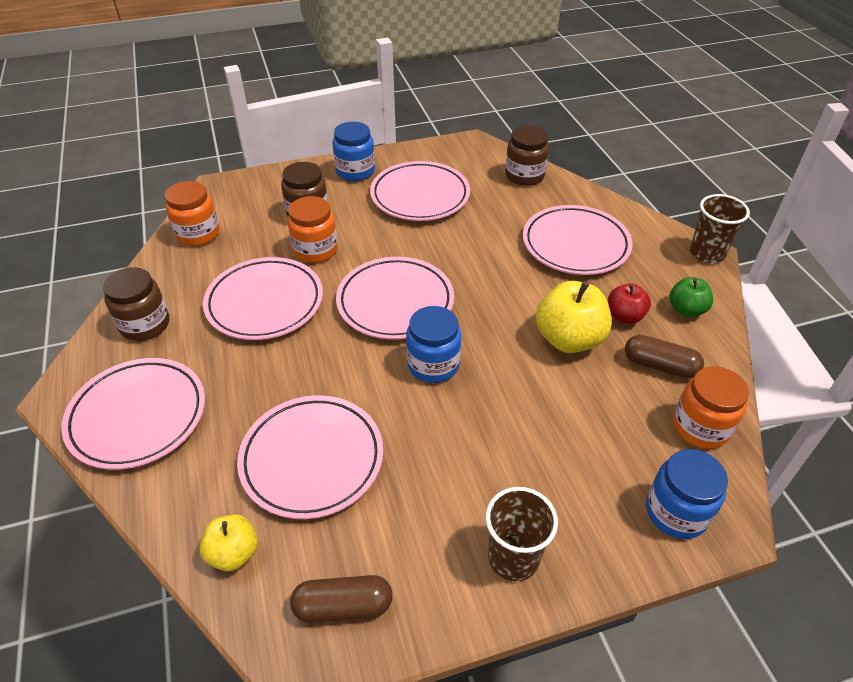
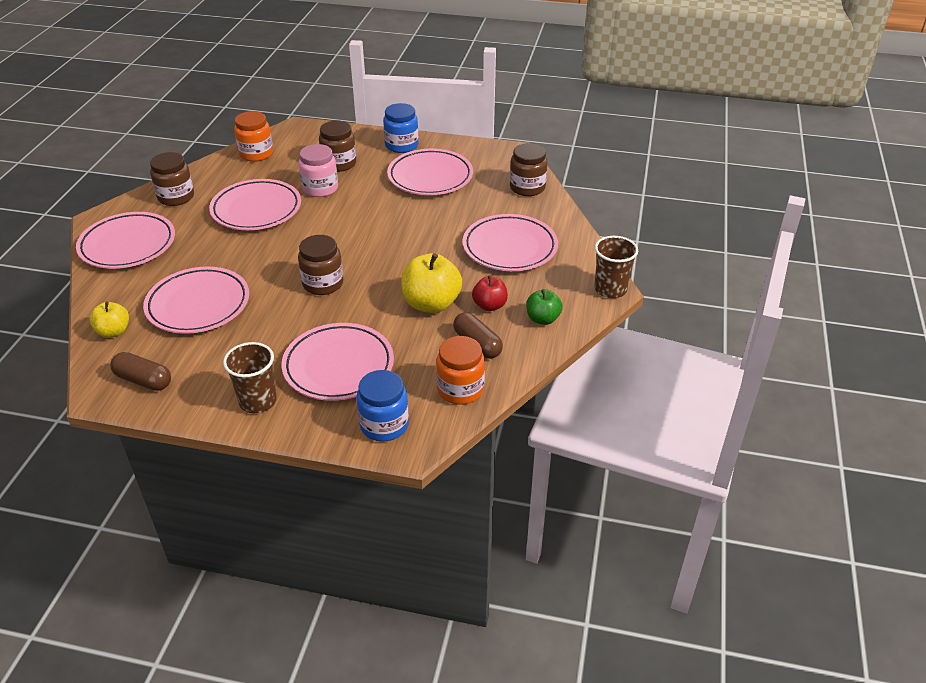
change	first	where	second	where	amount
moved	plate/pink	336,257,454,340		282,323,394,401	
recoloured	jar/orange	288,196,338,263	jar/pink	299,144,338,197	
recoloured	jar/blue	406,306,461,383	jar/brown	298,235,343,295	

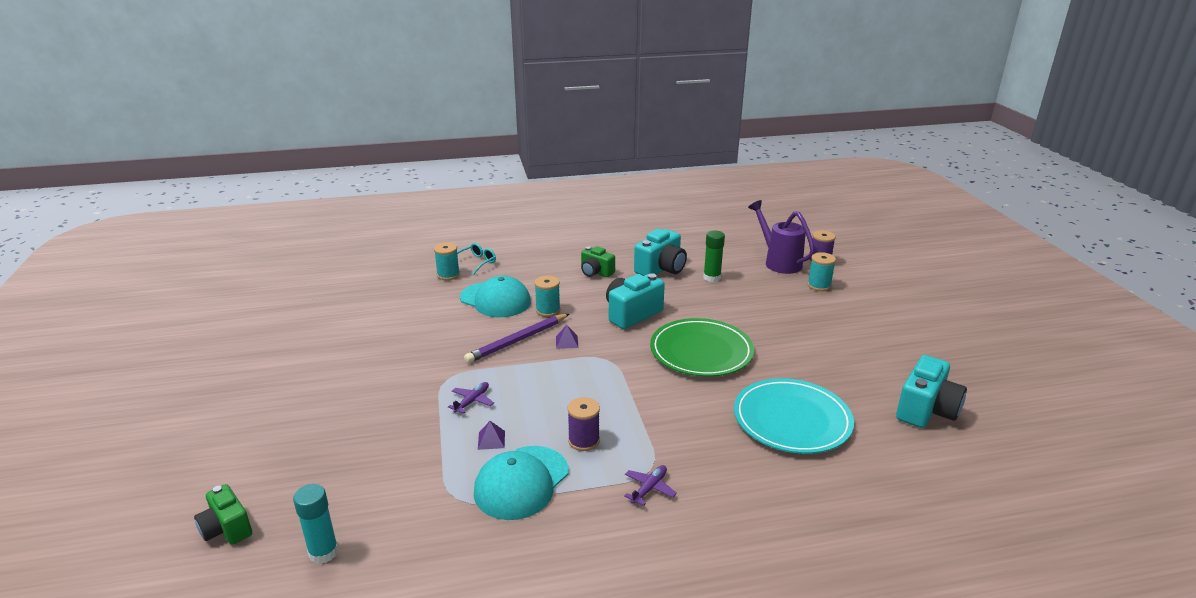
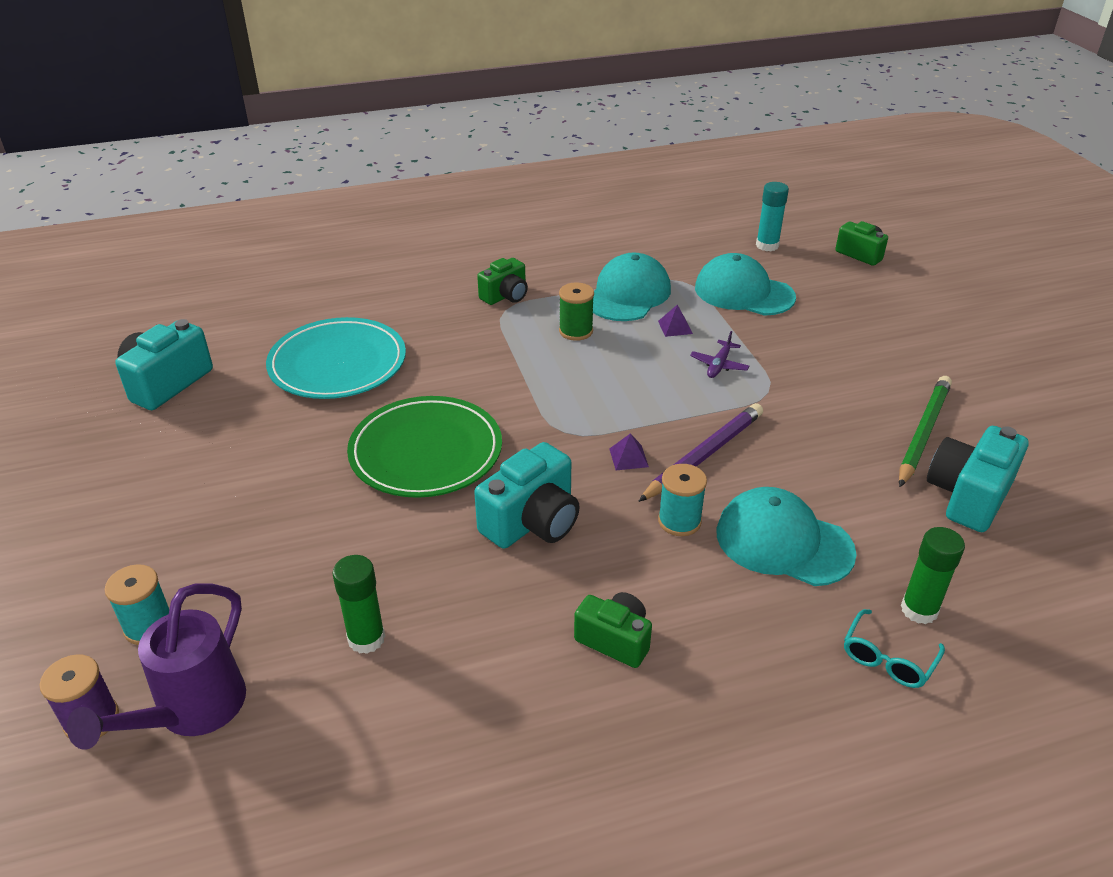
change	first	where	second	where	amount
added			cap/turquoise	695,253,796,316	
added			pencil/green	899,376,952,487	
moved	camera/turquoise	634,229,687,276		927,426,1029,532	
replaced	spool/turquoise	434,242,460,280	glue stick/green	901,527,965,624	
replaced	plane/purple	624,465,677,506	camera/green	477,258,528,305	
recoloured	spool/purple	567,397,600,451	spool/green	559,282,594,341	
turned	watering can/purple	748,200,815,274		67,583,246,750	60 degrees clockwise

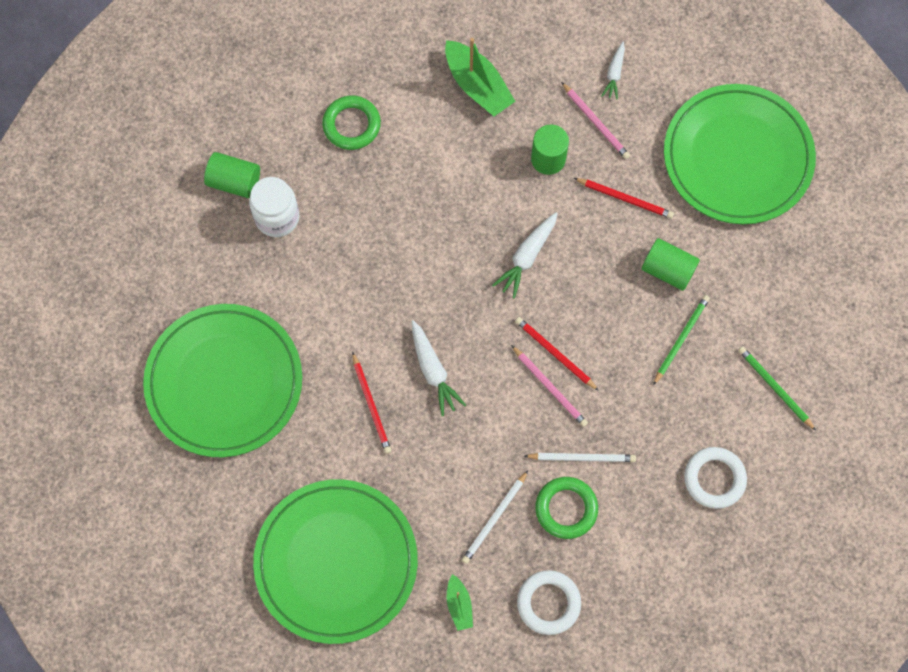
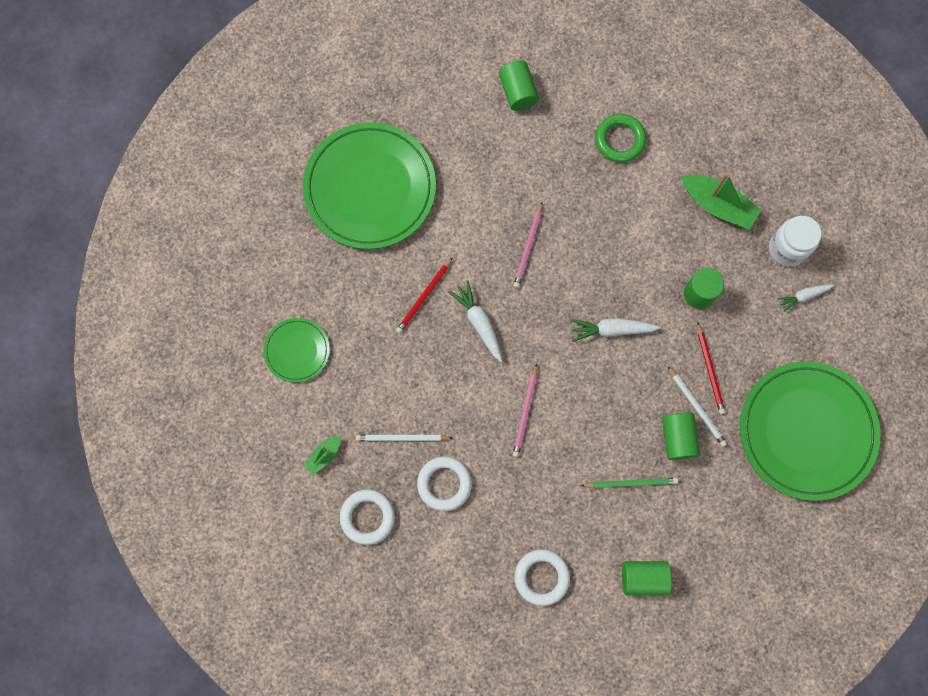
change	first	where	second	where	amount
removed	pencil/red	515,317,599,391			
moved	jar/white	249,177,299,237		769,216,821,266	
moved	pencil/white	524,453,636,462		668,366,727,447	
moved	pencil/pink	561,82,630,159		513,202,542,288	
replaced	pencil/green	738,347,816,431	cylinder/green	622,561,672,595	
recoloured	ring/green	535,477,598,539	ring/white	417,456,472,511	
turned	carrot/white	412,320,466,416		448,280,502,362	120 degrees clockwise
turned	boat/green	445,38,516,116		681,173,761,230	75 degrees counterclockwise
resized	plate/green	253,479,418,644		263,318,330,383	x0.48

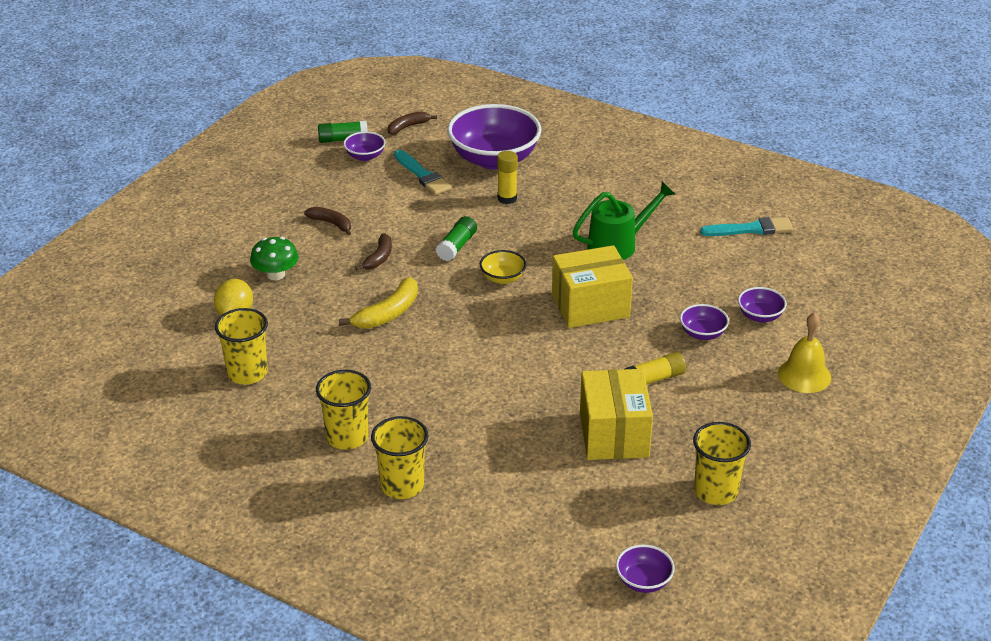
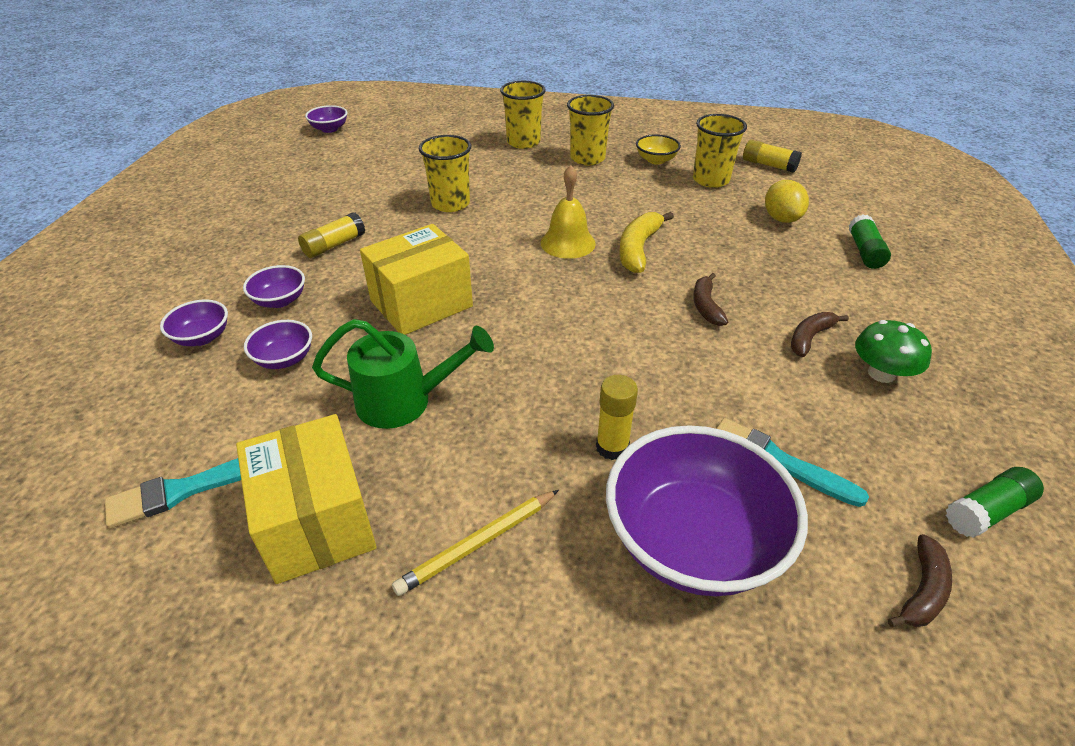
change	first	where	second	where	amount
added			pencil/yellow	392,490,559,596	
added			glue stick/yellow	743,140,802,173	
moved	mushroom/green	250,237,299,280		855,320,932,383	
moved	bowl/purple	343,132,386,161		244,320,312,369	
moved	glue stick/green	436,216,477,261		849,214,891,269	
moved	bowl/yellow	480,250,526,284		636,134,681,165	
moved	box/yellow	580,369,653,460		236,414,377,584	
moved	cup/yellow	693,422,751,505		419,135,472,212	
moved	bell/yellow	778,312,831,393		541,165,596,259	
turned	banana/brown	304,207,351,236		791,312,849,357	120 degrees clockwise
turned	watering can/green	572,182,675,260		312,319,494,429	135 degrees counterclockwise

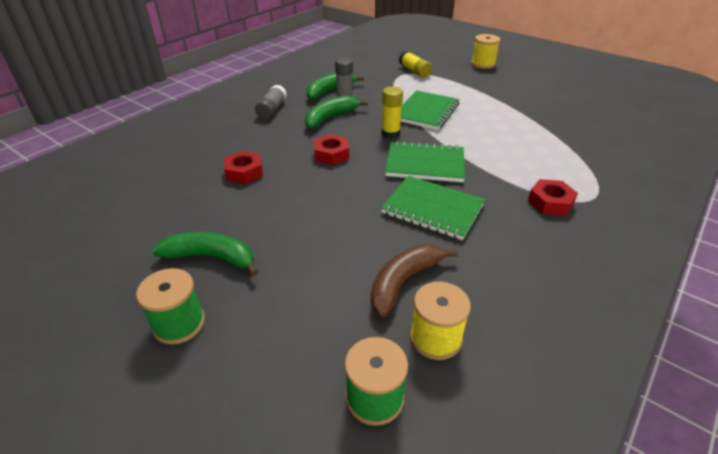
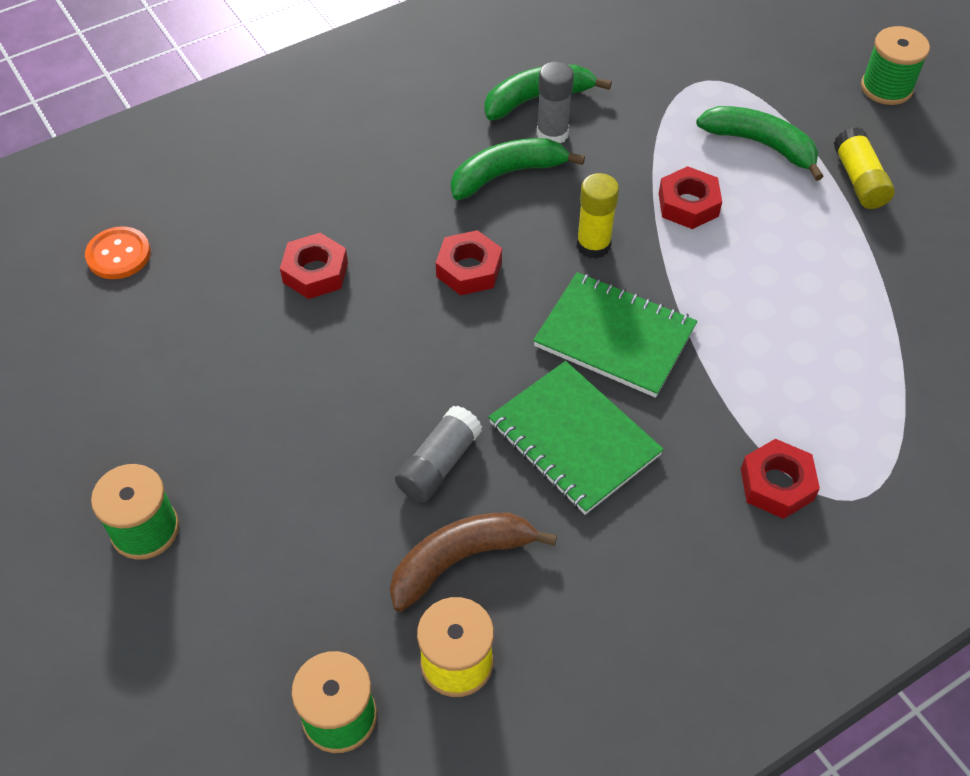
change	first	where	second	where	amount
added			button/orange	85,226,151,279	
moved	banana/green	152,232,259,276		696,106,824,181	
moved	glue stick/grey	255,85,287,119		395,406,482,503	
moved	glue stick/yellow	399,51,432,78		834,127,895,209	
replaced	notebook/green	401,90,459,130	nut/red	659,166,722,229	
recoloured	spool/yellow	471,34,500,69	spool/green	861,26,930,105	

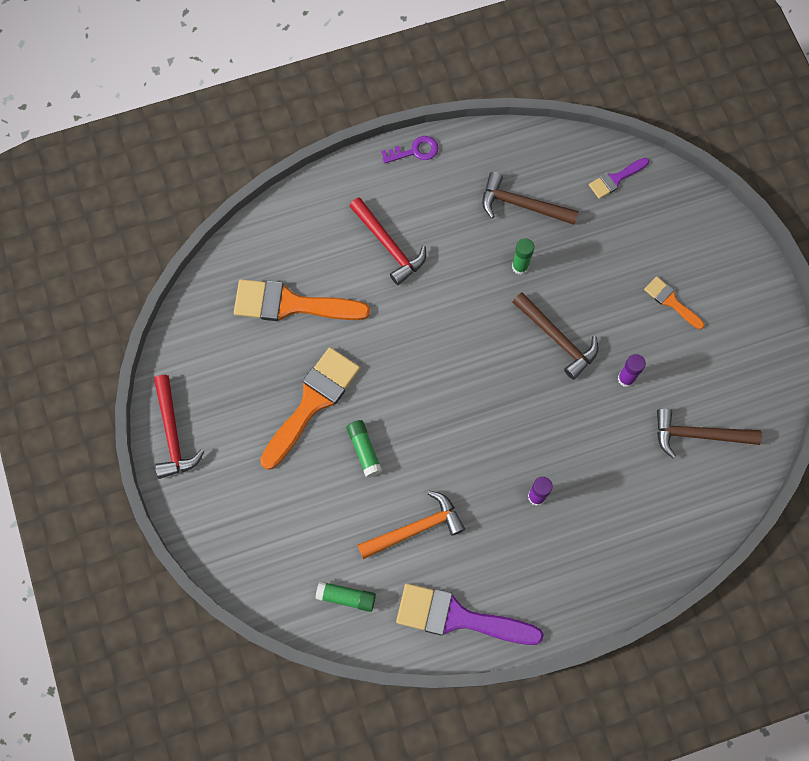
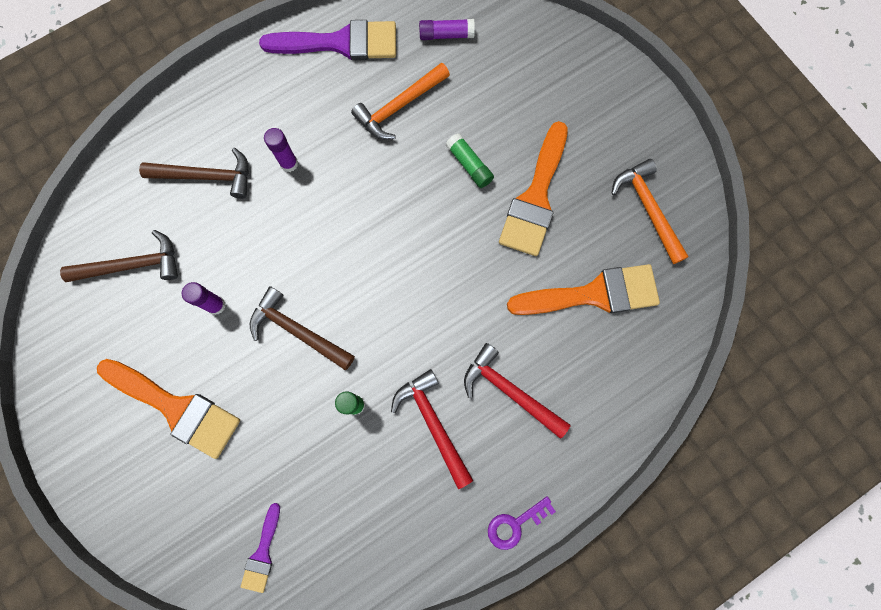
change	first	where	second	where	amount
added			hammer/orange	612,159,689,264	
moved	hammer/red	154,375,204,479		391,369,474,489	
moved	hammer/brown	482,172,579,225		139,148,249,199	
recoloured	glue stick/green	315,581,376,612	glue stick/purple	419,19,475,40	
turned	brush/purple	589,158,649,199		241,503,280,593	150 degrees clockwise
resized	brush/orange	644,276,704,329		97,359,240,459	x1.95

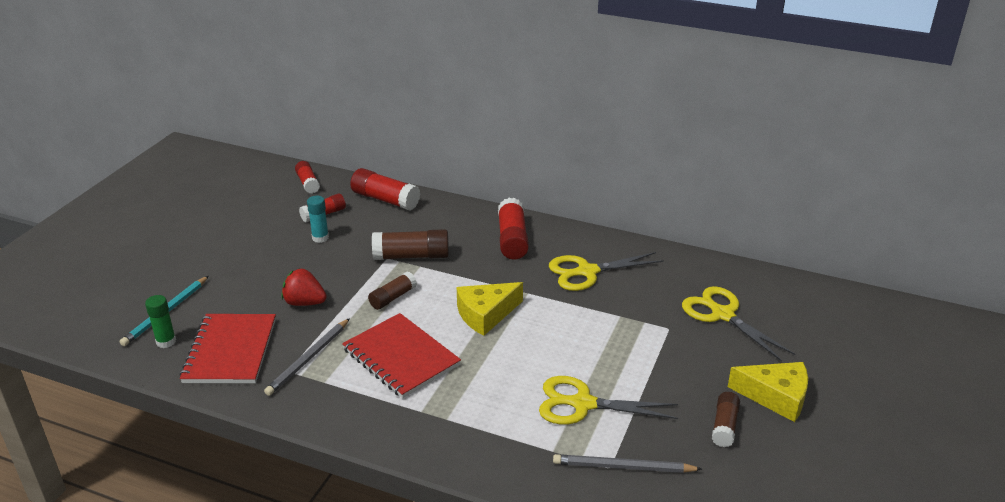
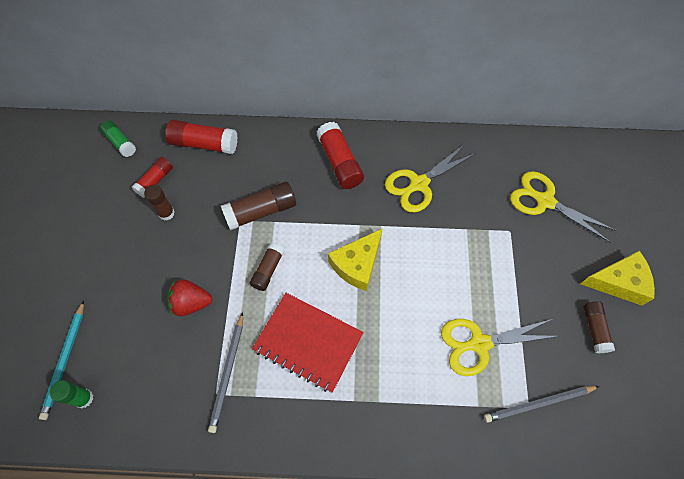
change	first	where	second	where	amount
removed	notebook/red	180,314,276,383			
recoloured	glue stick/red	295,161,320,194	glue stick/green	100,120,136,157	
recoloured	glue stick/turquoise	307,196,329,243	glue stick/brown	144,185,175,221	

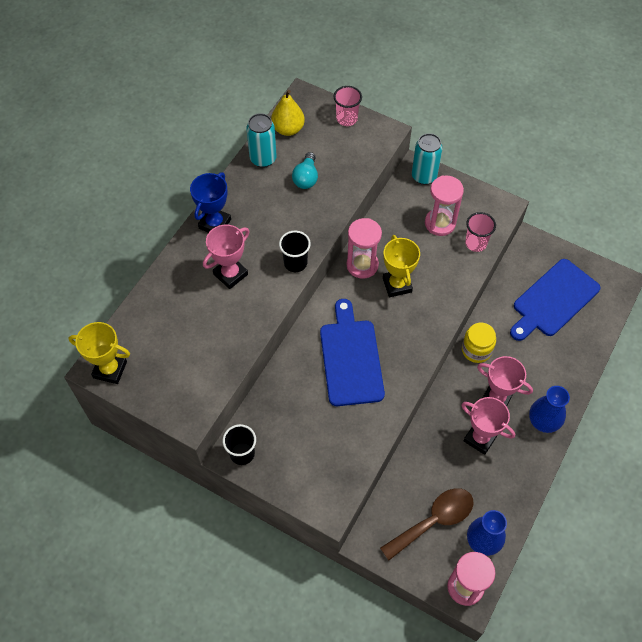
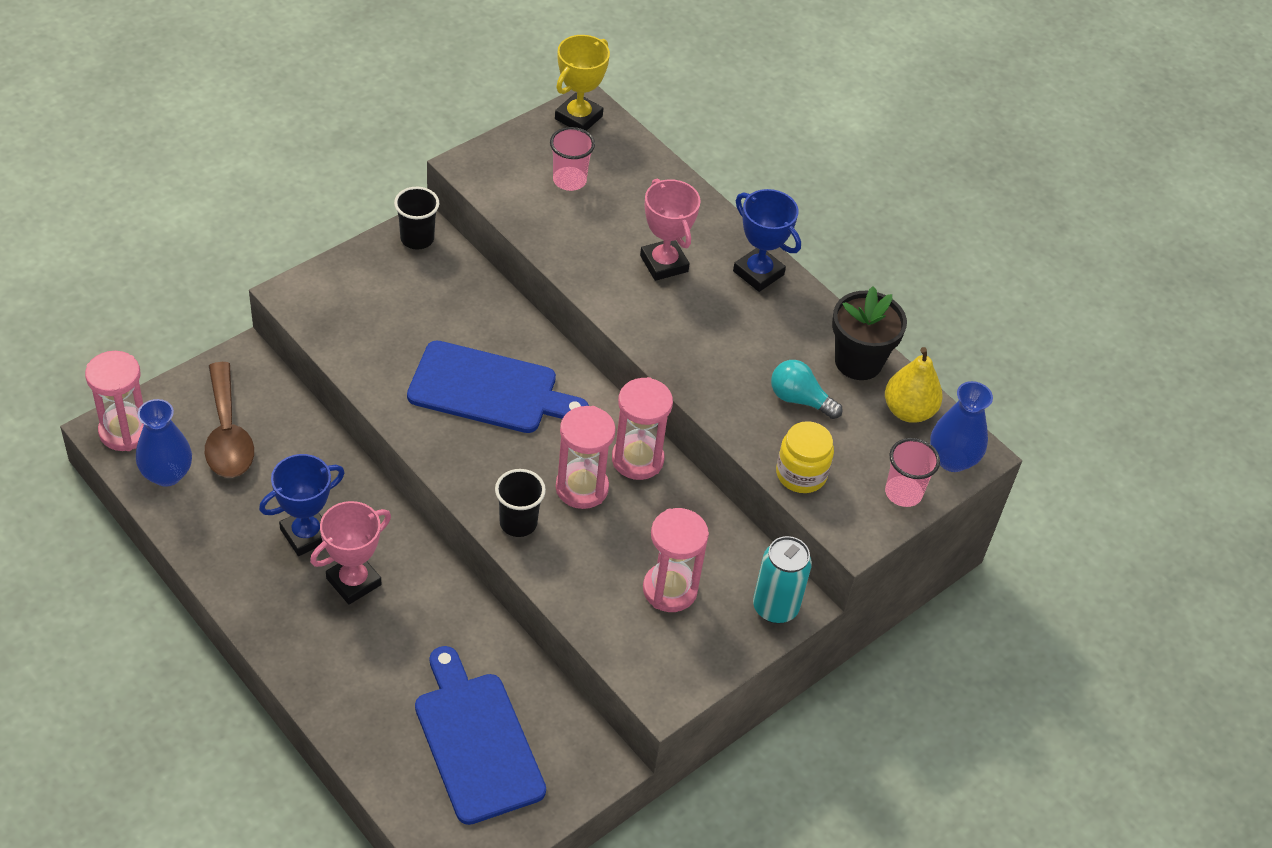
change	first	where	second	where	amount
moved	cup/black	279,231,311,272		495,469,546,537	
moved	jar/yellow	462,323,496,363		776,421,834,493	
moved	cup/pink	465,212,496,252		550,127,595,191	
moved	vase/blue	529,386,570,433		930,381,993,472	
replaced	can/turquoise	246,113,277,168	flower pot/black	832,286,907,380	
replaced	trophy/yellow	383,235,420,297	hourglass/pink	556,406,616,509	
recoloured	trophy/pink	461,397,515,455	trophy/blue	259,454,345,556	

